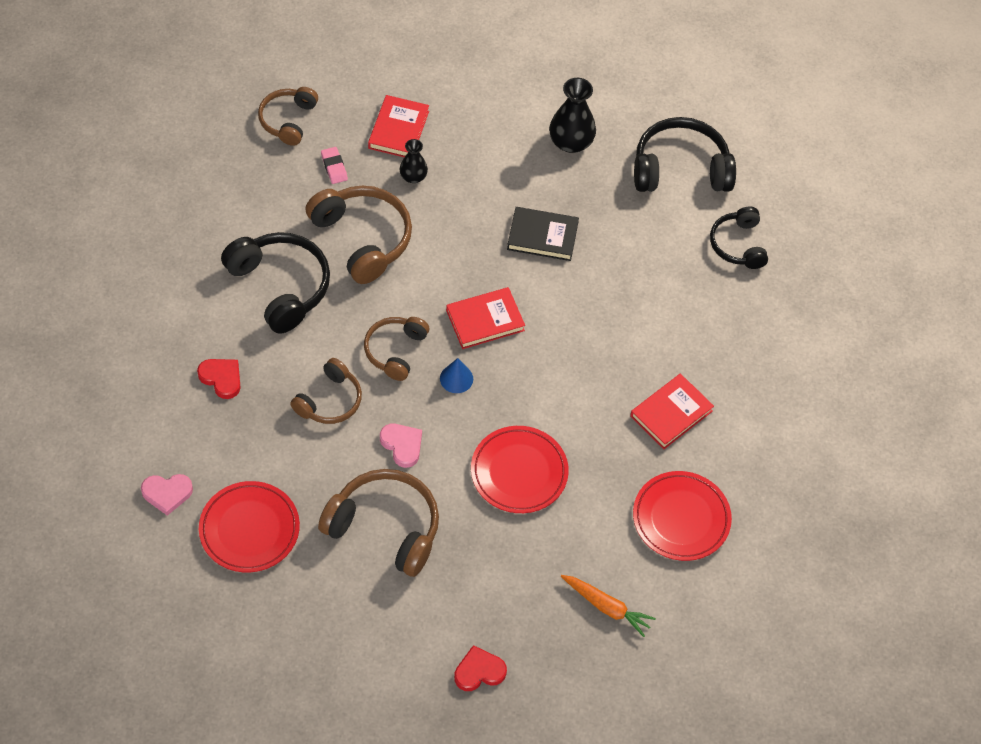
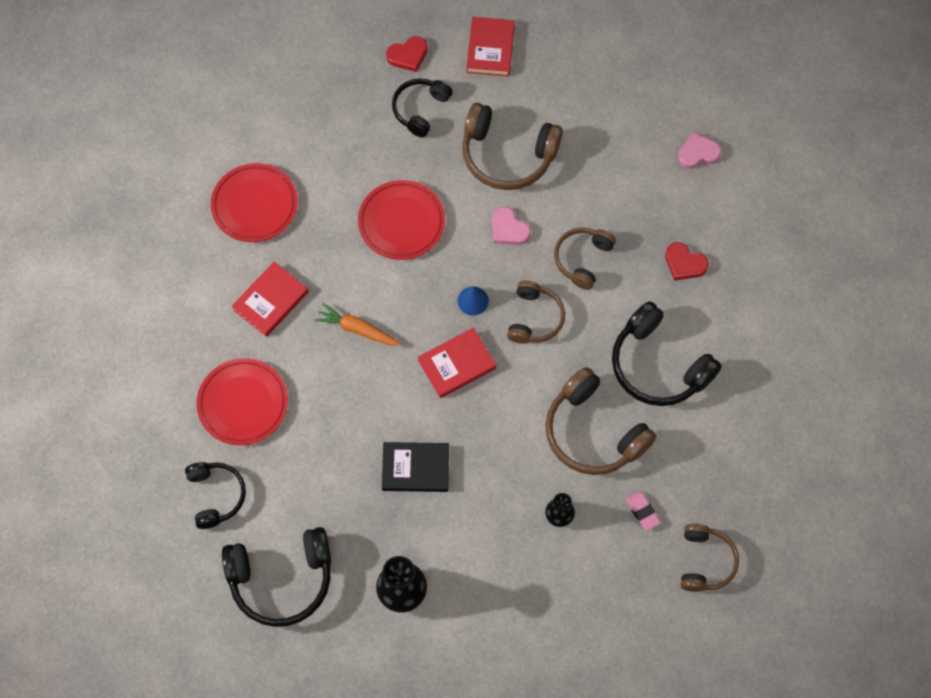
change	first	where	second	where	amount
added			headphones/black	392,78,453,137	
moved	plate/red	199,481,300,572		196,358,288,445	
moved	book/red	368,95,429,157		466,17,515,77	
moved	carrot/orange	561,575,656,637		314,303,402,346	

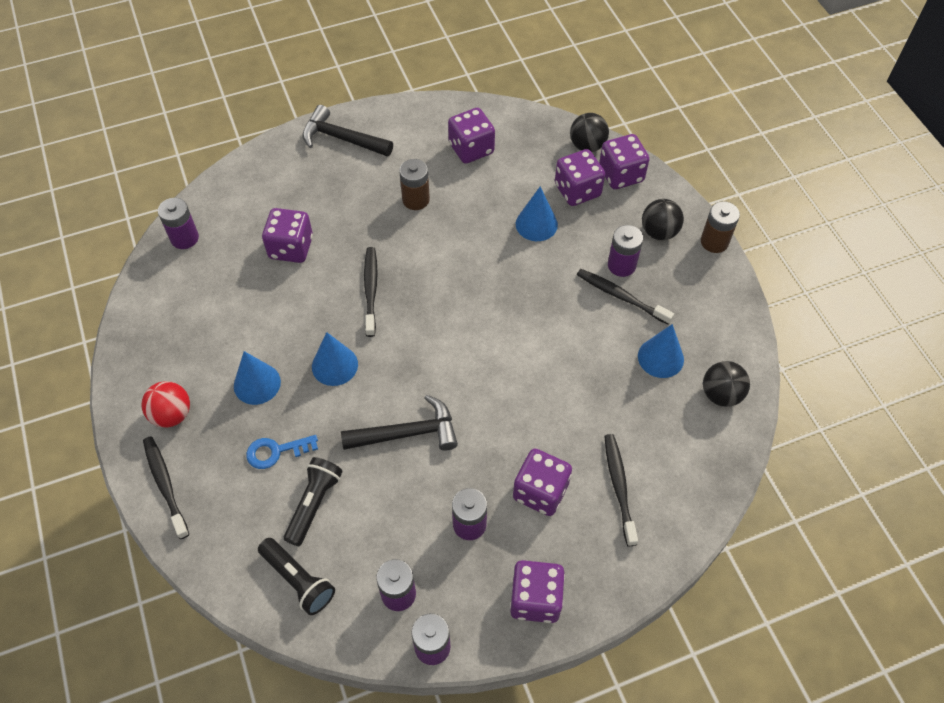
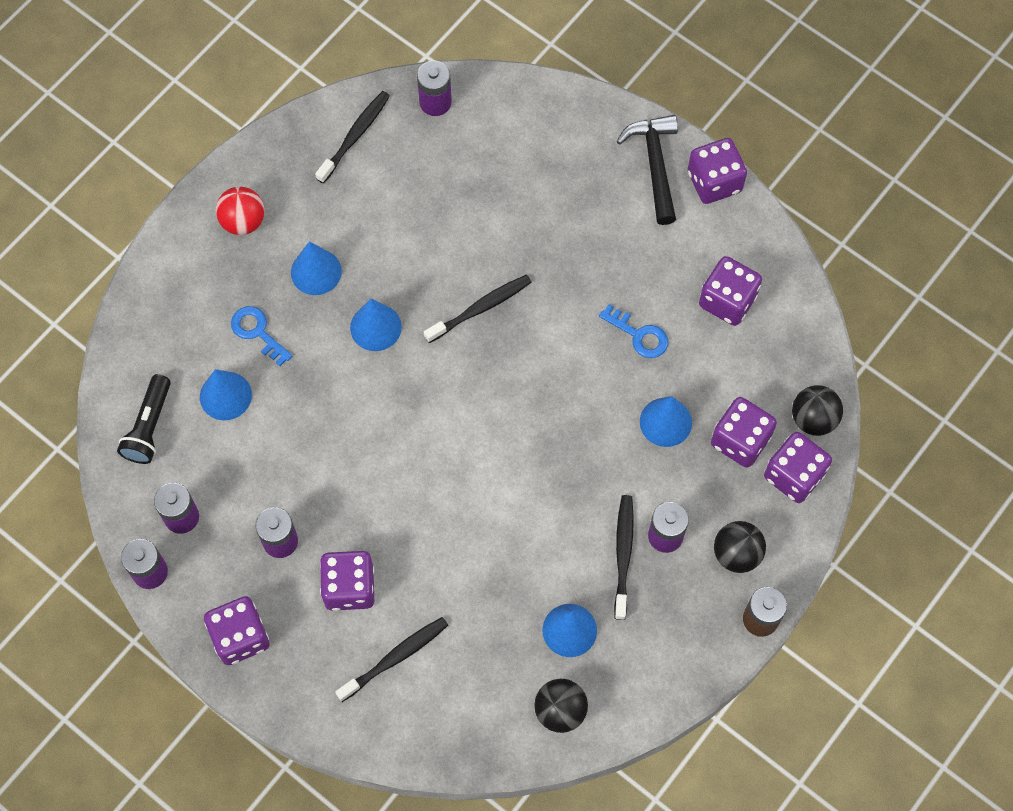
change	first	where	second	where	amount
removed	hammer/black	341,395,458,451			
removed	battery/brown	399,159,430,210			
added			key/blue	599,304,668,358	
moved	toothbrush/black	143,436,189,539		315,91,390,184	
moved	dice/purple	262,208,313,263		688,138,747,204	
replaced	flashlight/black	284,457,343,546	cone/blue	200,369,252,420	

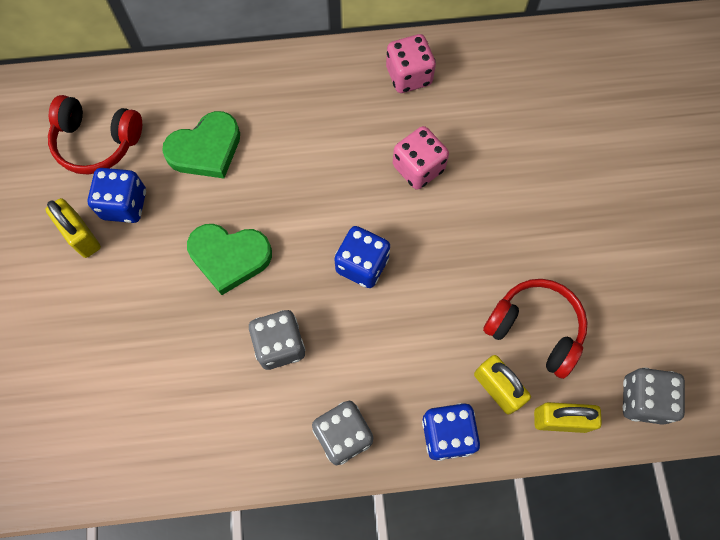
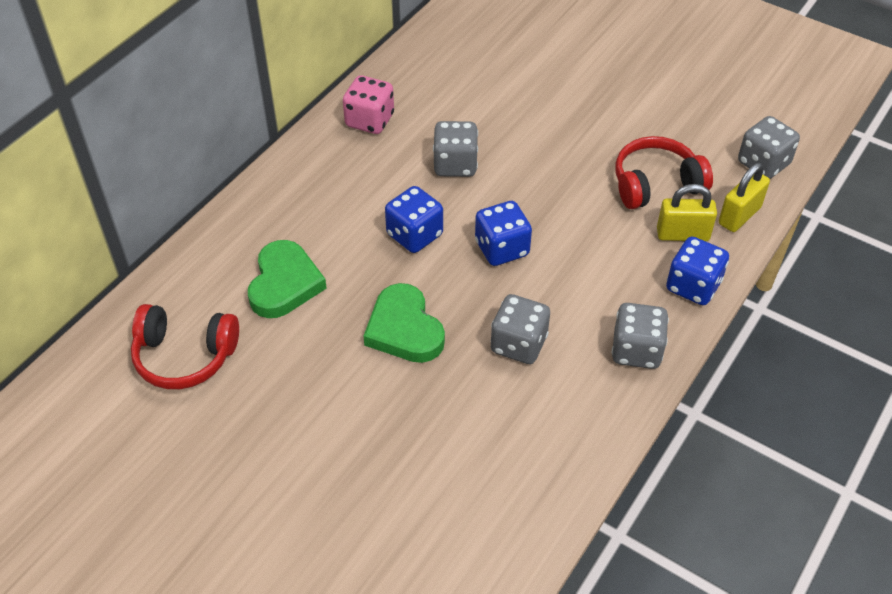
change	first	where	second	where	amount
removed	padlock/yellow	45,198,101,258			
moved	dice/blue	88,168,146,223		385,186,443,253	
recoloured	dice/pink	393,126,449,190	dice/grey	433,121,478,177	
turned	headphones/red	48,95,142,175		131,304,239,389	45 degrees clockwise
turned	heart/green	187,224,272,295		364,283,445,363	105 degrees clockwise

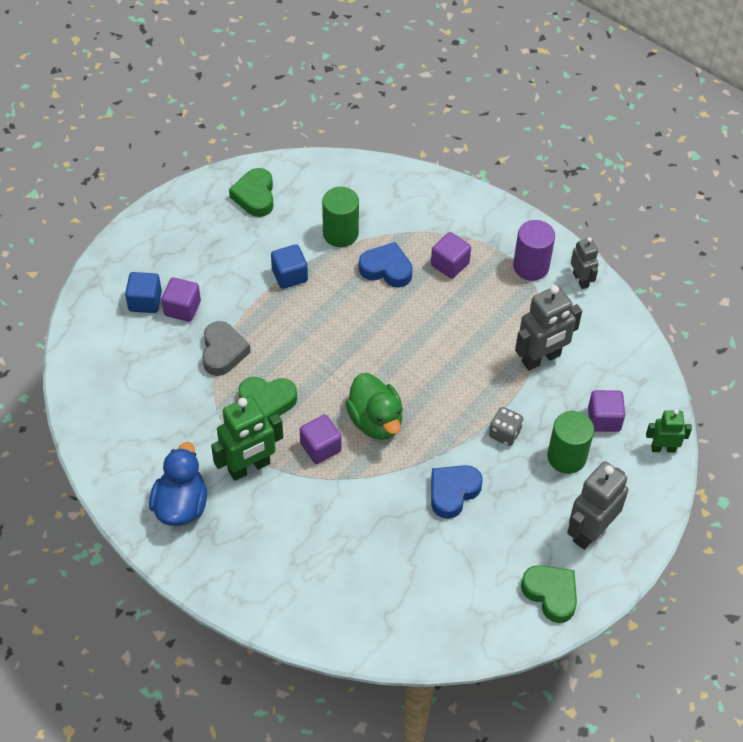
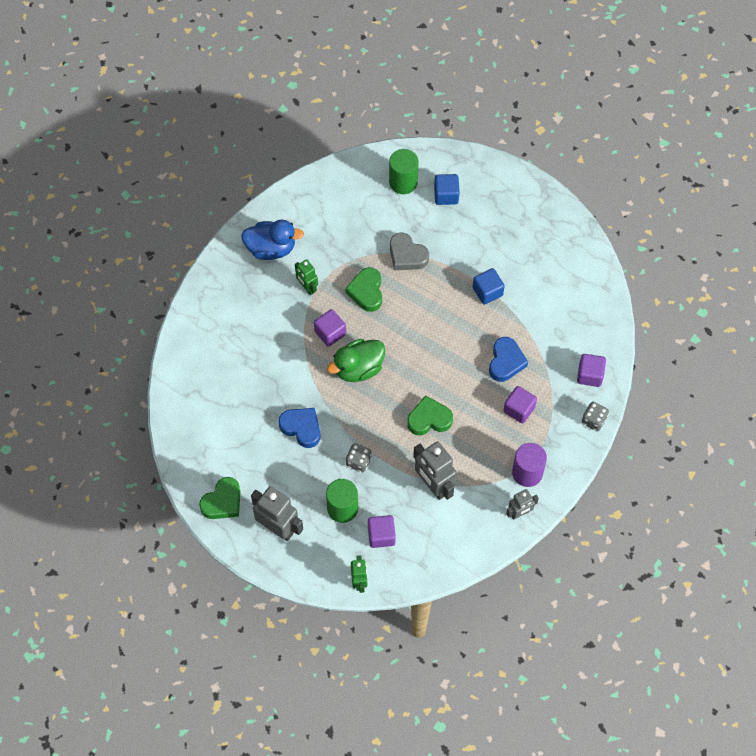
change	first	where	second	where	amount
added			dice/grey	582,402,609,432	
moved	cube/purple	161,277,201,322		577,354,606,387	
moved	heart/green	229,168,273,217		407,395,453,435	
moved	cylinder/green	322,187,359,247		389,149,419,194	
turned	heart/grey	202,321,251,376		390,233,429,270	45 degrees clockwise
resized	robot/green	211,396,283,481		295,259,318,295	x0.58

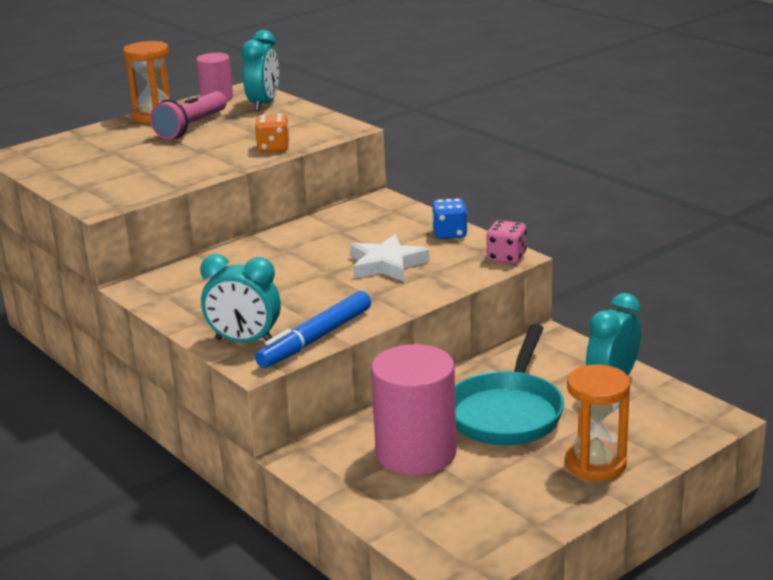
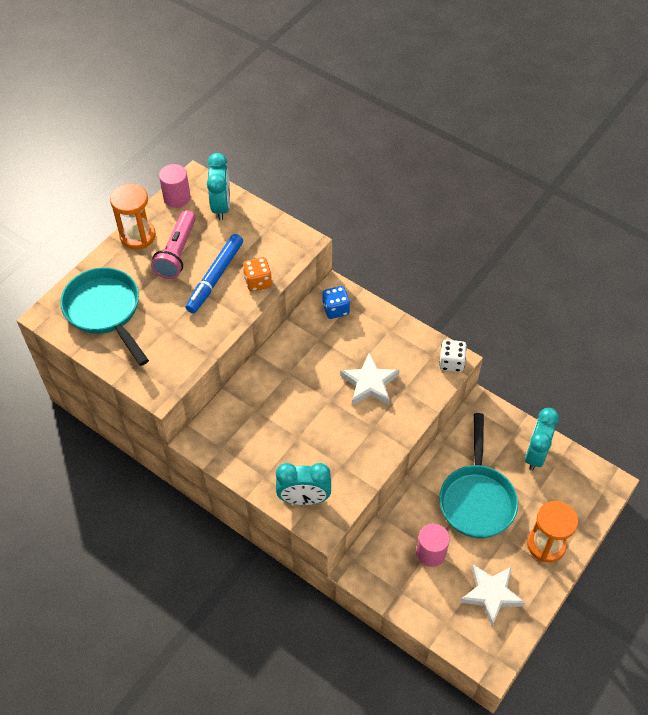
change	first	where	second	where	amount
added			pan/turquoise	60,268,149,366	
added			star/white	460,564,525,626	
moved	marker/blue	255,291,371,368		186,234,243,313	
moved	dice/blue	432,198,467,239		322,286,350,319	
recoloured	dice/pink	486,220,527,264	dice/white	439,340,467,372	
resized	cylinder/pink	371,344,457,475		416,524,450,567	x0.57

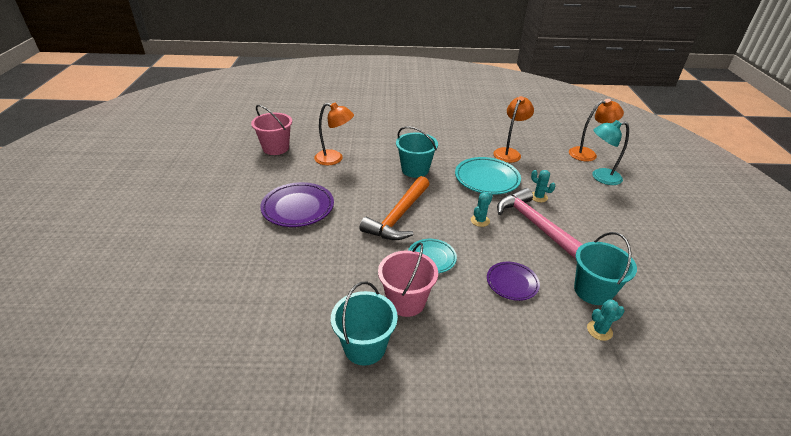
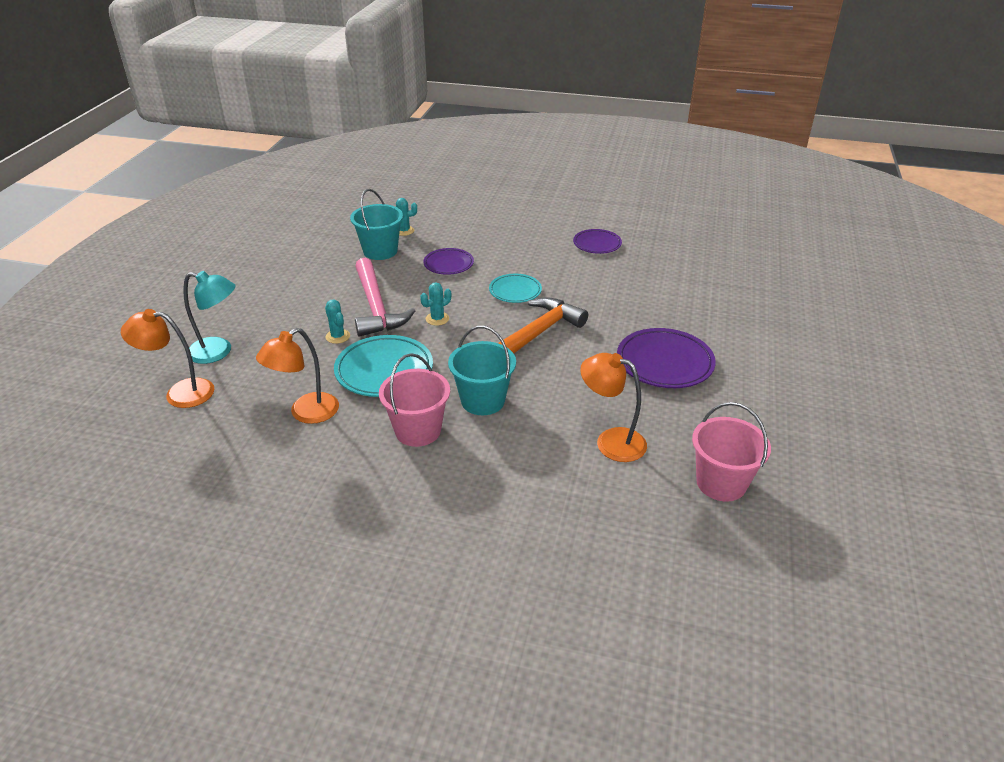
change	first	where	second	where	amount
moved	bucket/pink	378,242,438,317		379,353,450,447	
replaced	bucket/turquoise	331,282,398,366	plate/purple	573,229,622,254	

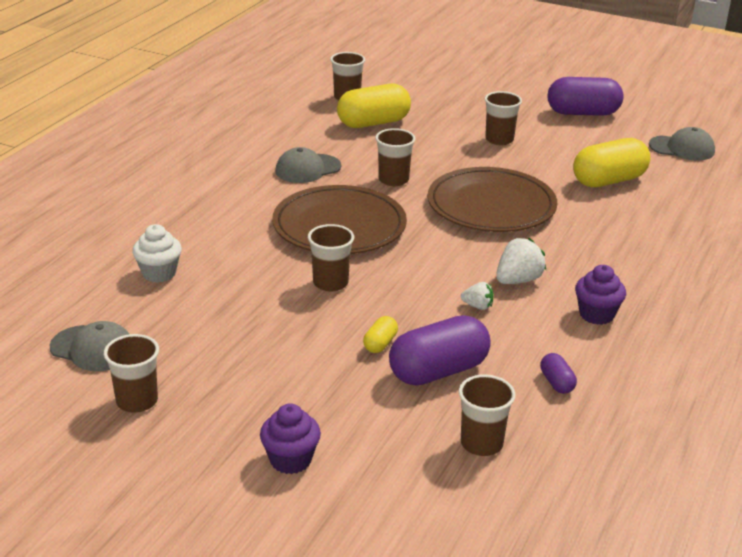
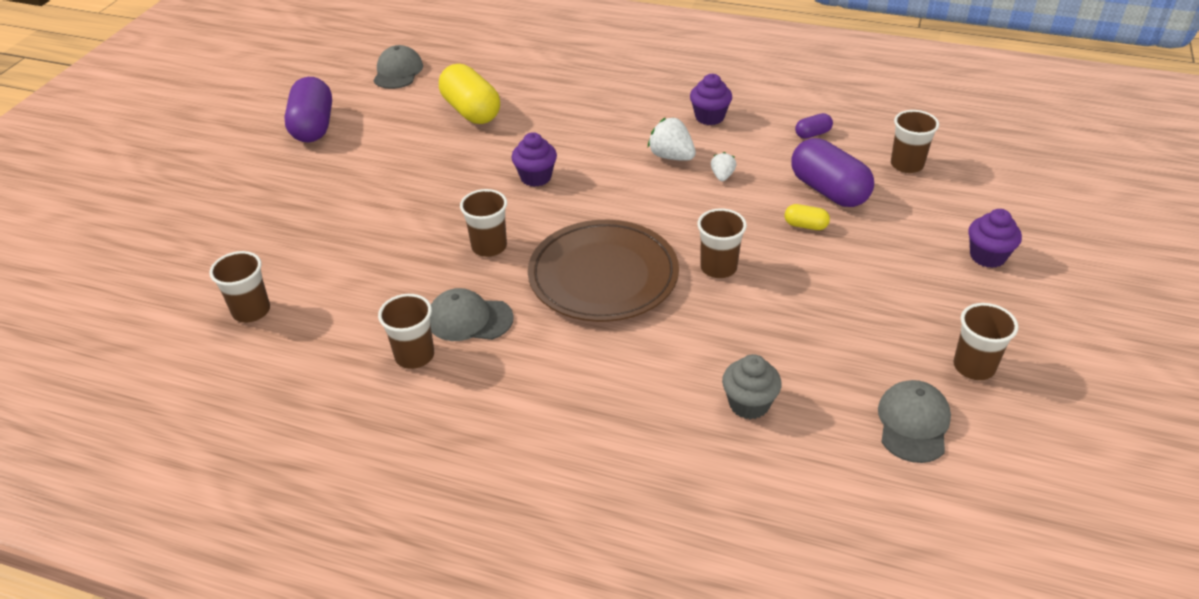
change	first	where	second	where	amount
removed	capsule/yellow	337,84,411,128			
moved	cup/brown	485,91,522,145		378,294,434,369	
replaced	plate/brown	428,167,557,232	cupcake/purple	511,132,557,187	
recoloured	cupcake/white	132,224,182,282	cupcake/grey	722,354,782,419	
turned	cap/grey	275,147,341,183		430,288,514,341	135 degrees clockwise

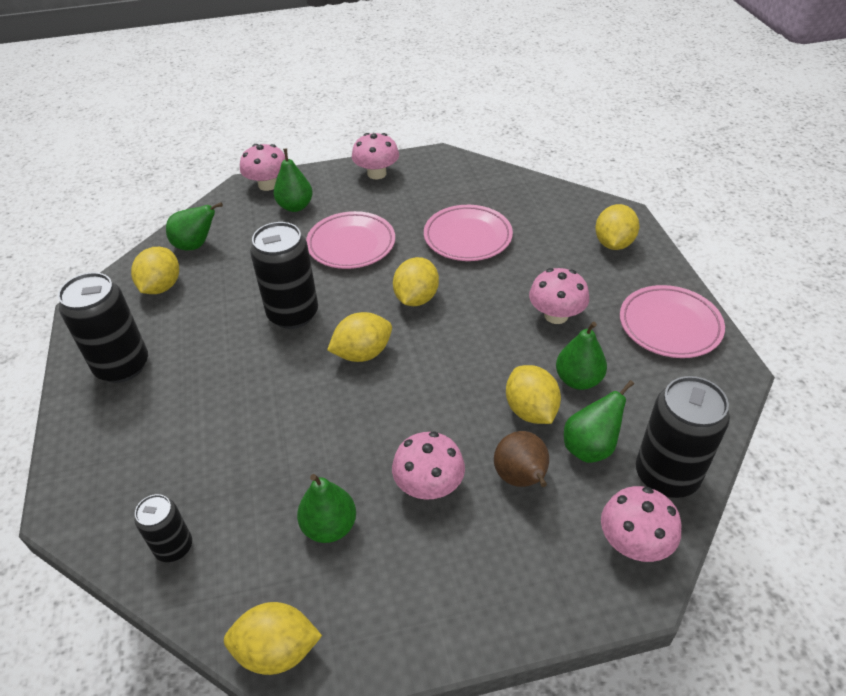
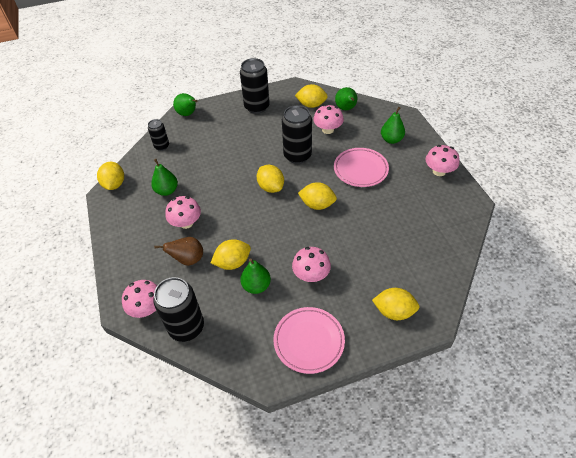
change	first	where	second	where	amount
removed	plate/pink	424,205,513,261			
moved	mushroom/pink	240,144,285,191		313,104,344,134	
moved	pear/green	564,380,634,463		173,93,197,116	

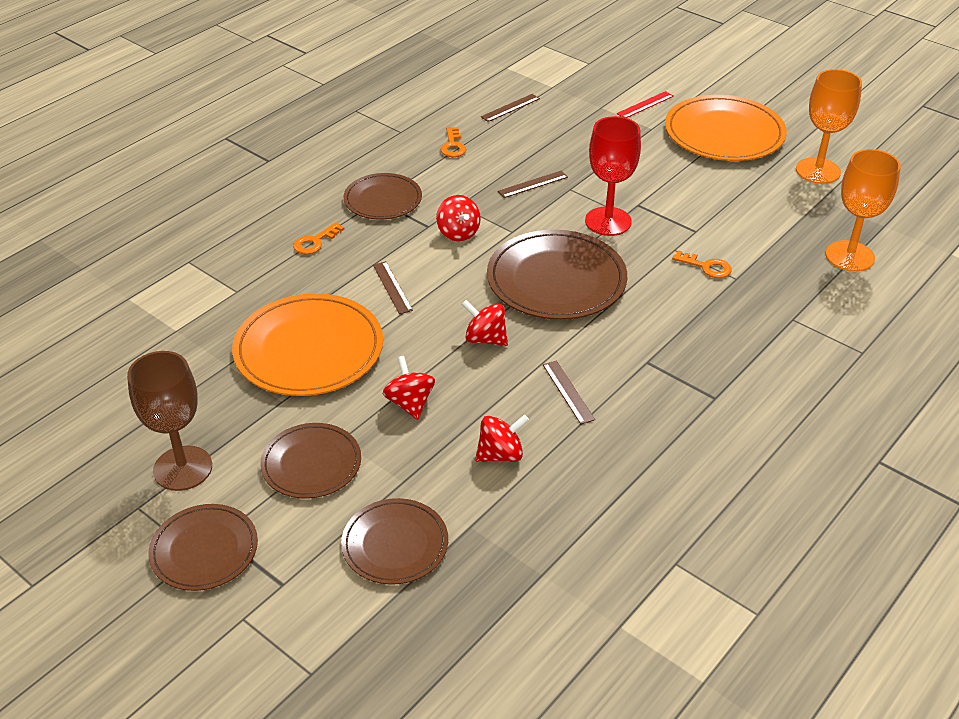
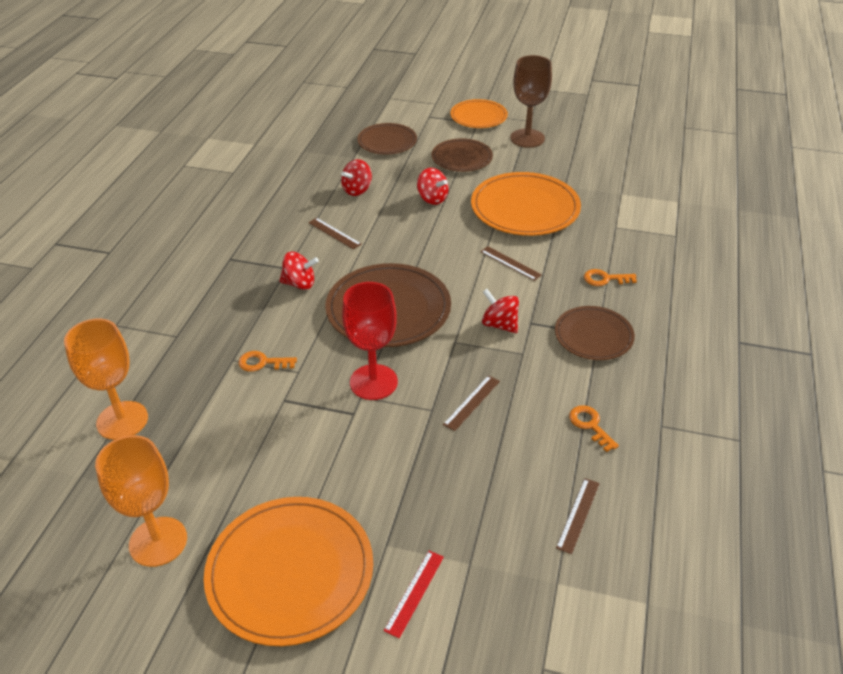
change	first	where	second	where	amount
moved	spinning top/red	462,300,508,346		279,252,319,290	
recoloured	plate/brown	148,504,258,591	plate/orange	450,99,508,128	
turned	key/orange	293,222,344,254		584,269,637,286	105 degrees counterclockwise

